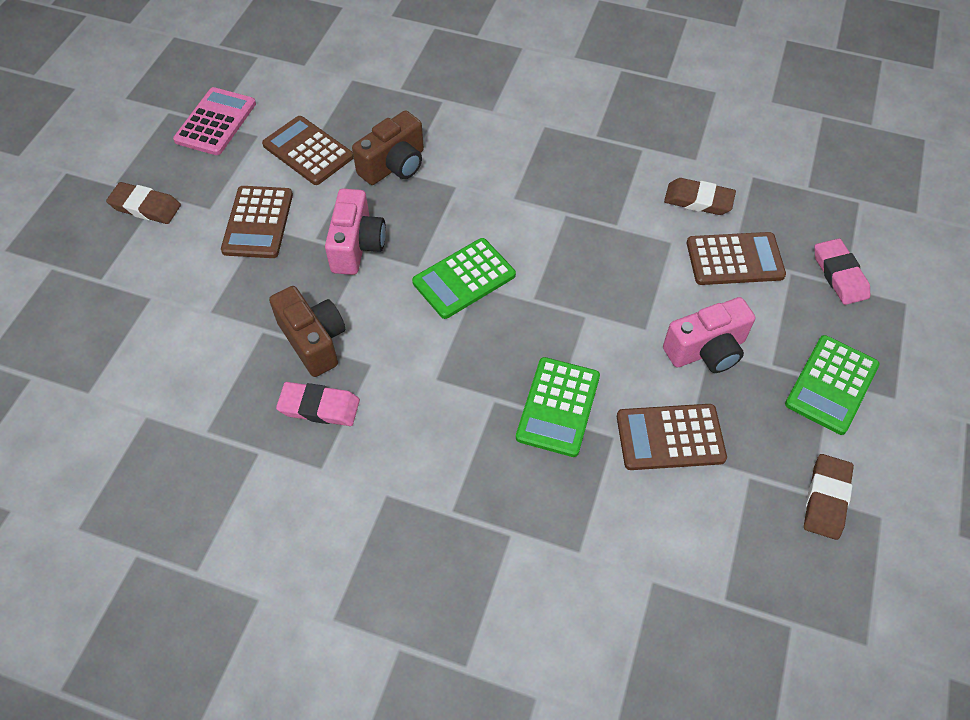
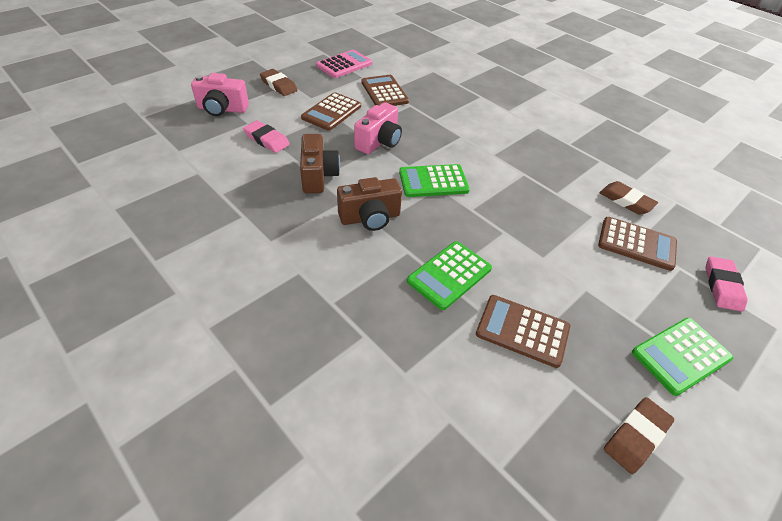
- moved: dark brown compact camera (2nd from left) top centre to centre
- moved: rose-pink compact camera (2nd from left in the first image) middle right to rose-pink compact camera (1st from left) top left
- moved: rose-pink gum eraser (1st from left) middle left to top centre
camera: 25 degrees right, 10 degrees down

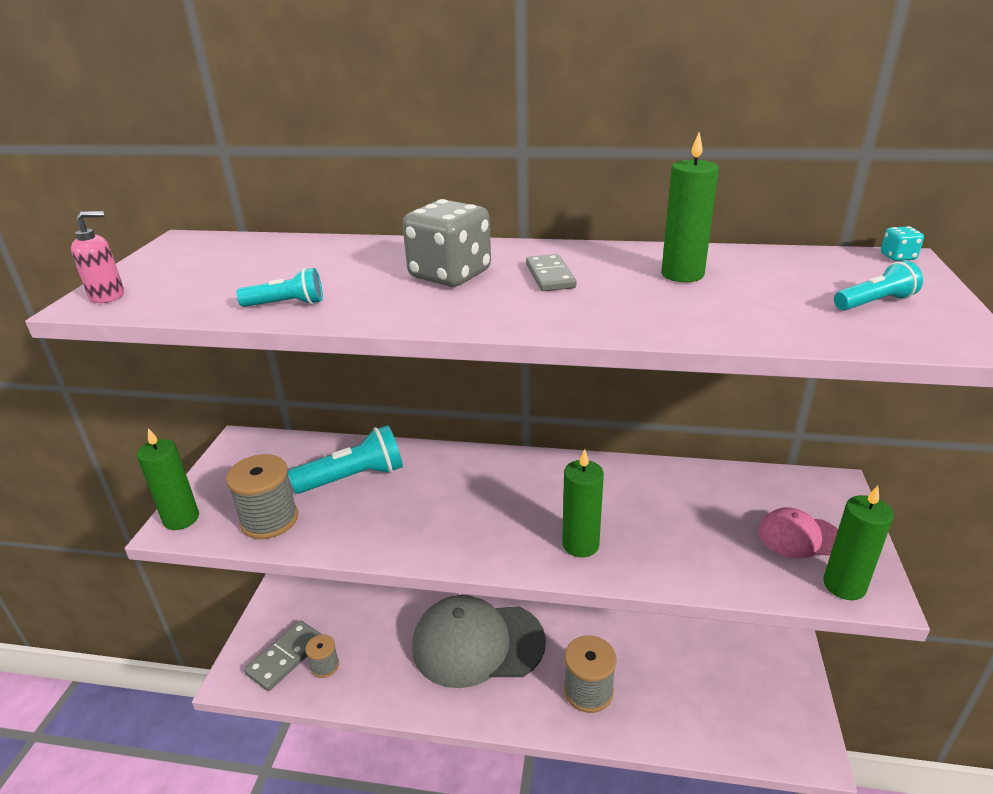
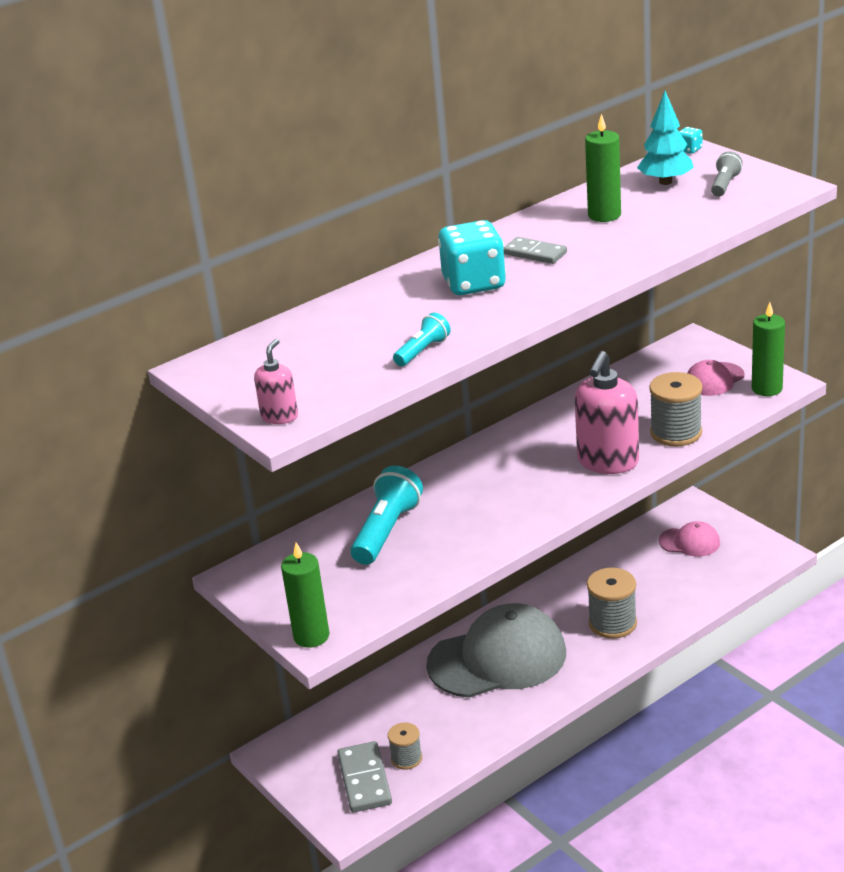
- recoloured: grey dice top centre to aqua dice (1st from left) top centre
- recoloured: aqua flashlight (3rd from left) middle right to grey flashlight top right
- replaced: leaf-green pillar candle (2nd from left) centre to rose-pink pump bottle (2nd from left) middle right
- moved: grey reel of thread (1st from left in the first image) middle left to grey reel of thread (3rd from left) middle right
- turned: grey cap bottom centre = bottom centre 150 degrees counterclockwise
- added: aqua tree top right
- added: rose-pink cap (1st from left) middle right
camera: 45 degrees left, 0 degrees up

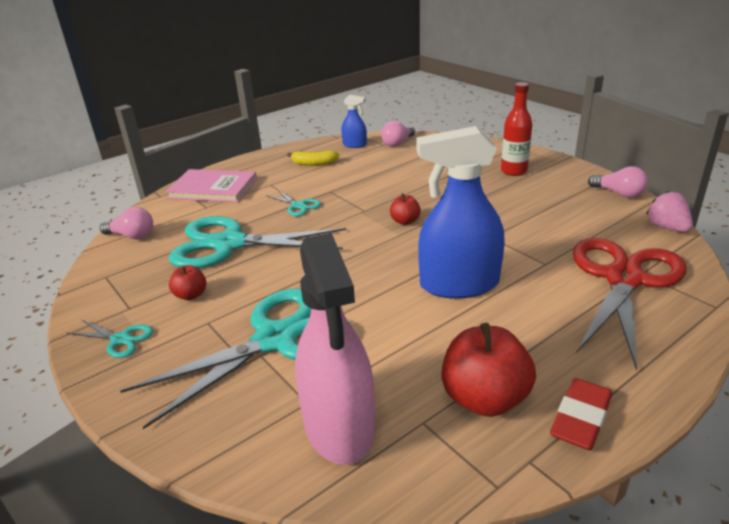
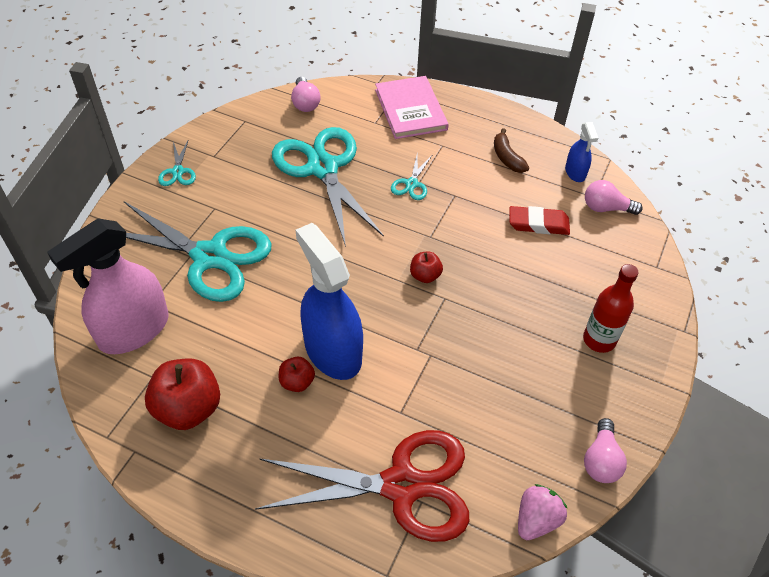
- recoloured: yellow toy banana top centre to dark brown toy banana top centre
- moved: scarlet apple fruit (1st from left in the first image) middle left to scarlet apple fruit (2nd from left) centre
- moved: scarlet gum eraser bottom right to middle right
camera: 60 degrees right, 20 degrees up

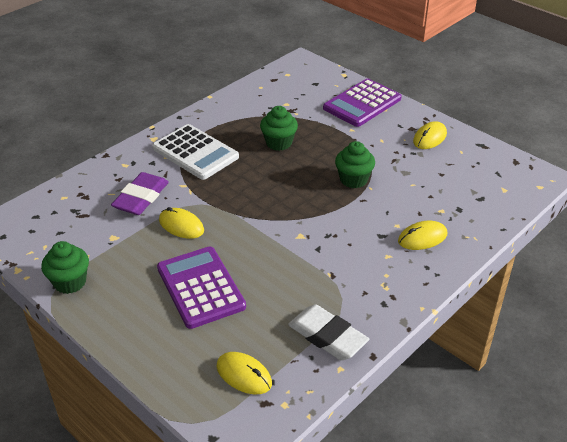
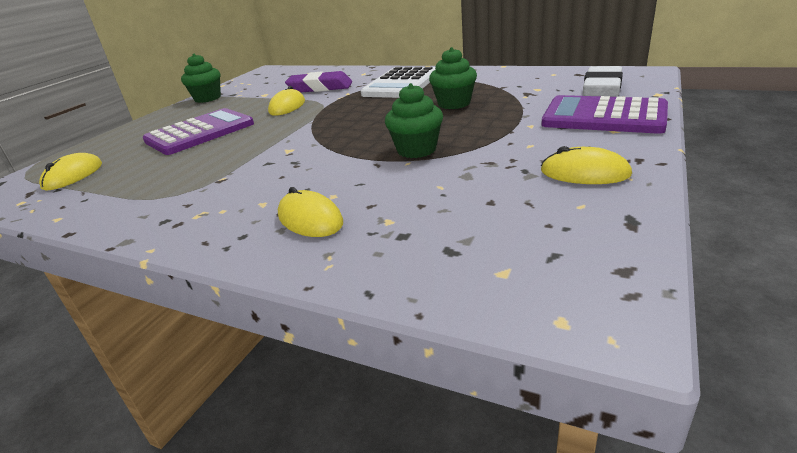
- moved: white gum eraser bottom centre to top right
camera: 75 degrees right, 10 degrees down

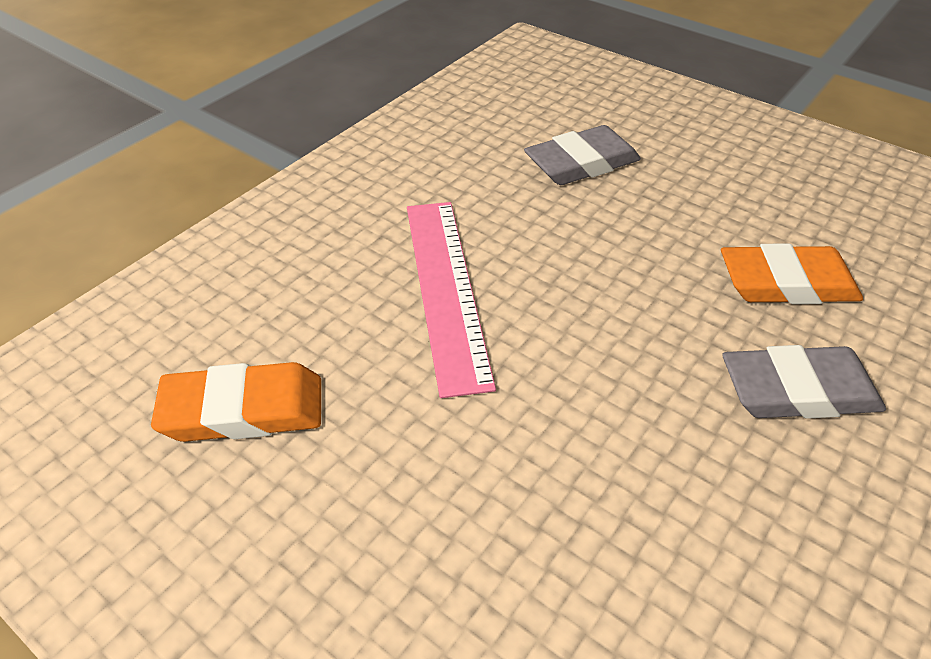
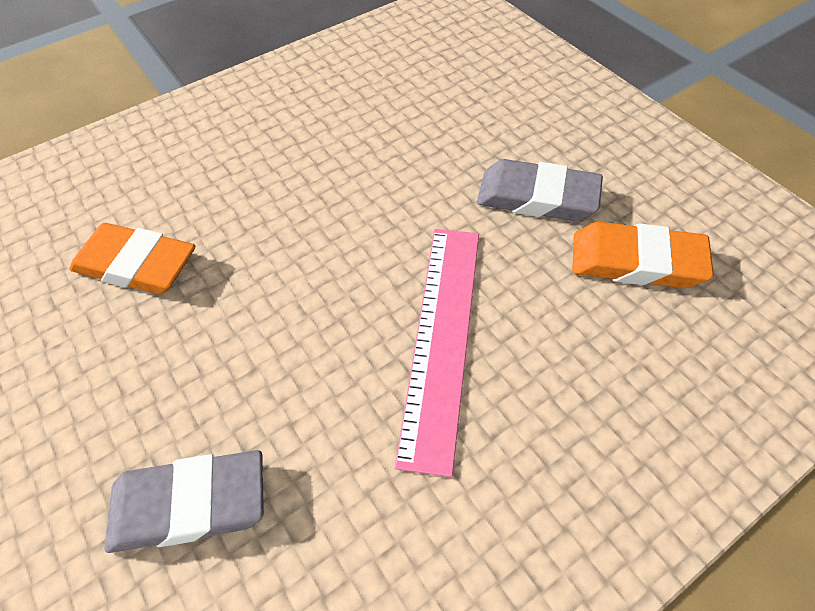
- moved: grey gum eraser (2nd from left) middle right to top centre
camera: 160 degrees left, 10 degrees up

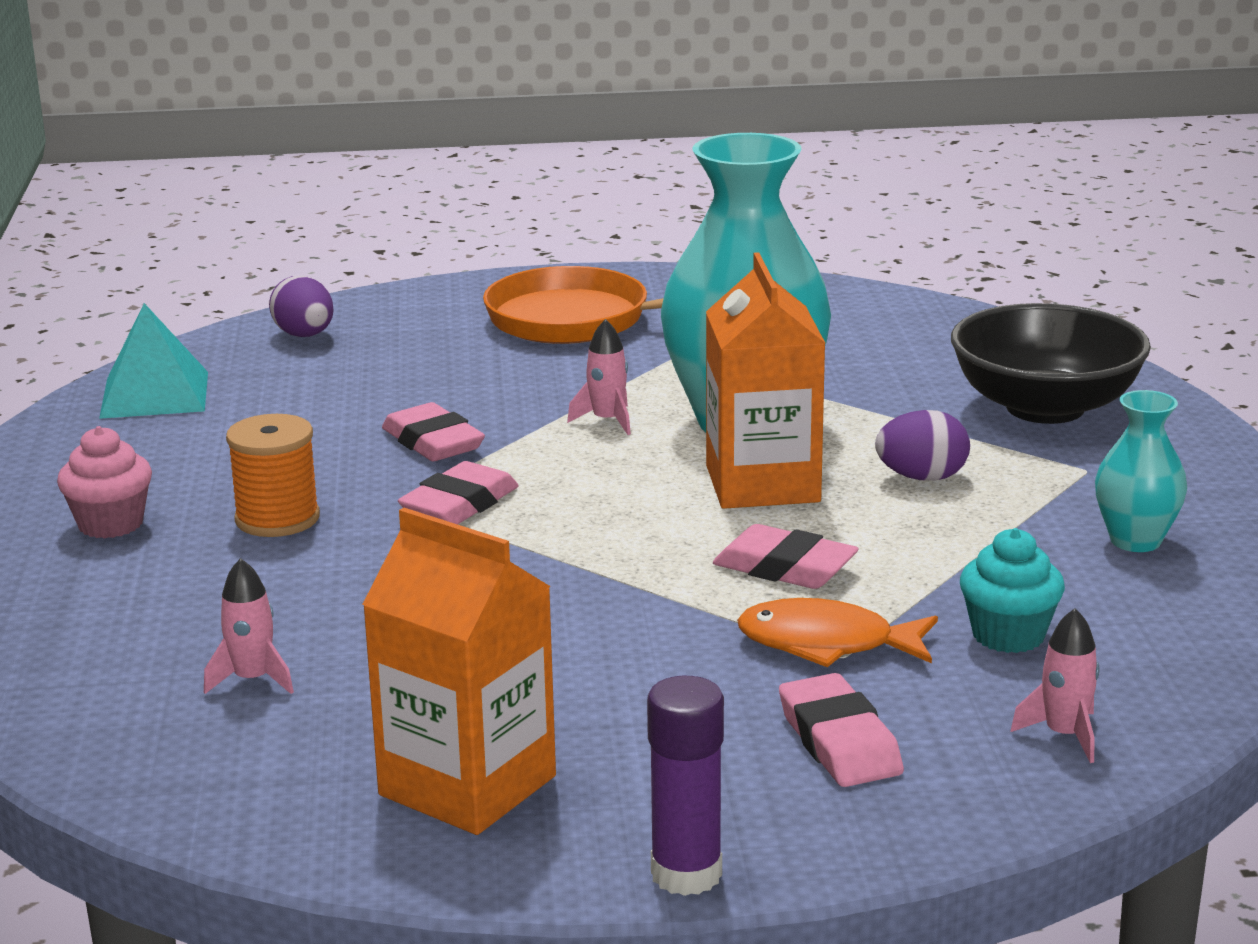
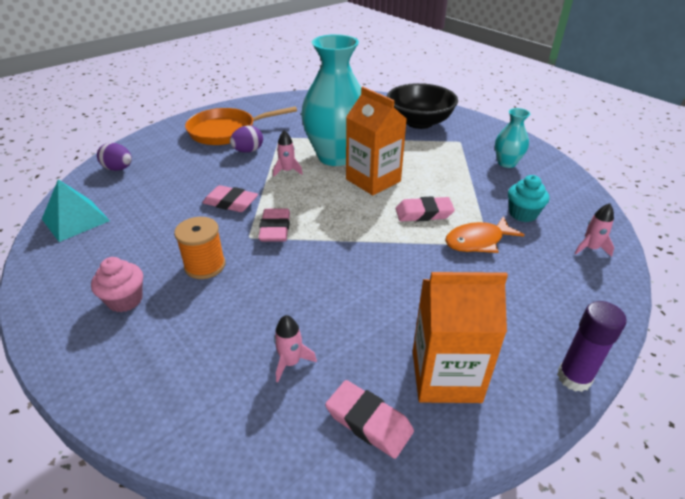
- moved: purple egg (2nd from left) middle right to top centre
- moved: rose-pink gum eraser (4th from left in the first image) bottom right to rose-pink gum eraser (3rd from left) bottom centre
camera: 35 degrees left, 15 degrees up

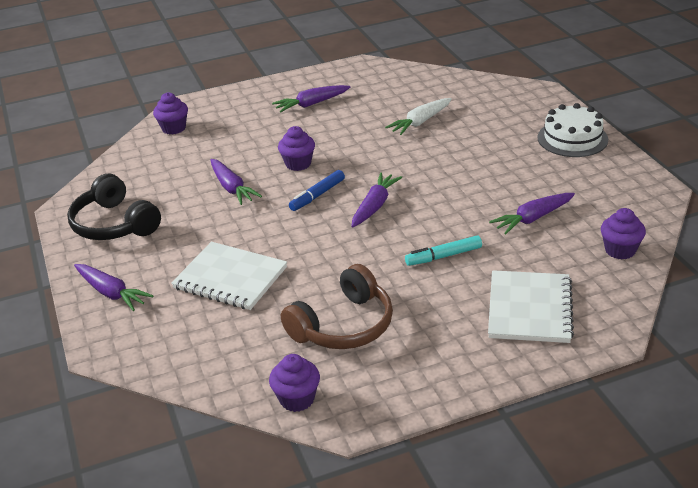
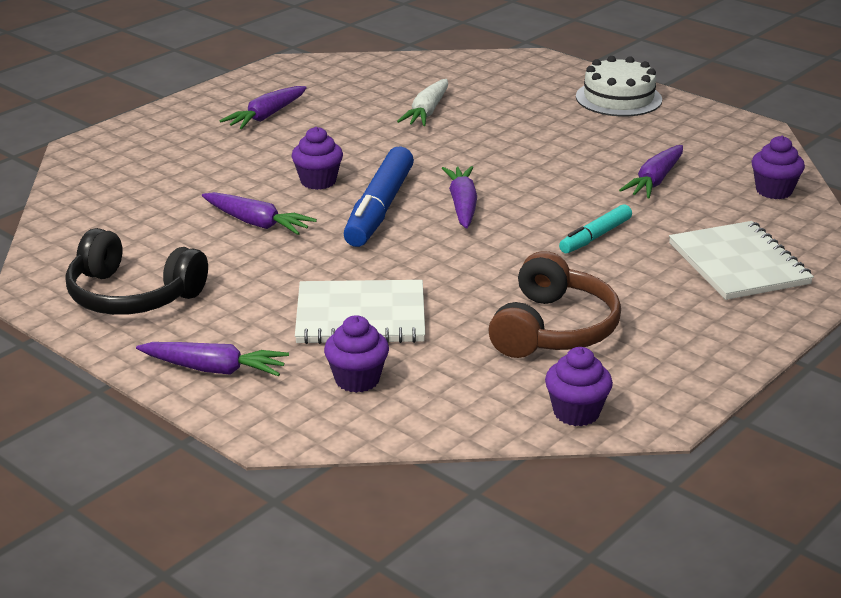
- moved: purple cupcake (1st from left in the first image) top left to purple cupcake (2nd from left) centre
- resized: royal blue felt pen centre = top centre x1.77
camera: 30 degrees left, 5 degrees down

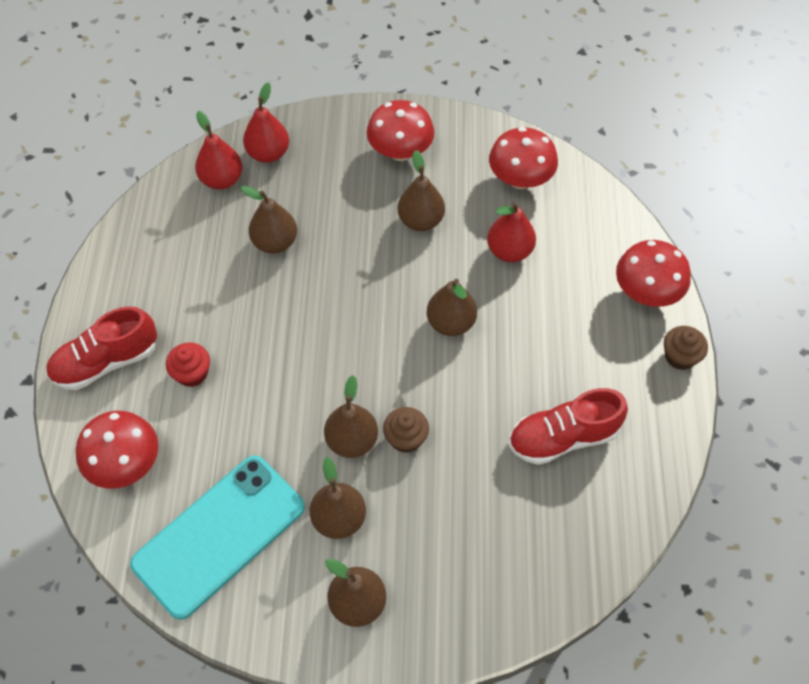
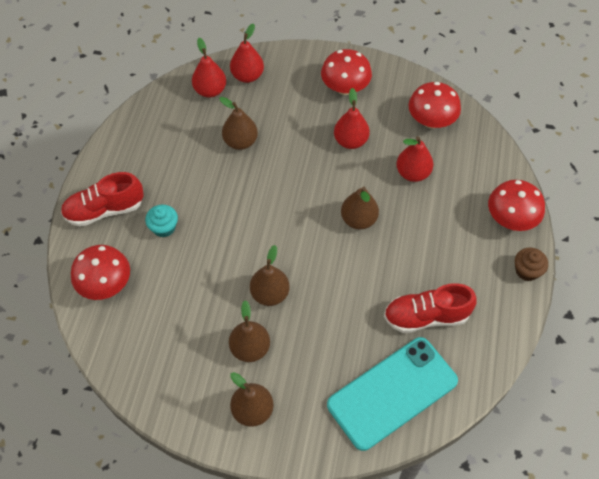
- recoloured: dark brown pear fruit (5th from left) top centre to scarlet pear fruit (3rd from left) top centre
- recoloured: scarlet cupcake middle left to aqua cupcake middle left
- removed: dark brown cupcake (1st from left) centre
- moved: aqua phone bottom left to bottom centre
camera: 10 degrees right, 0 degrees up

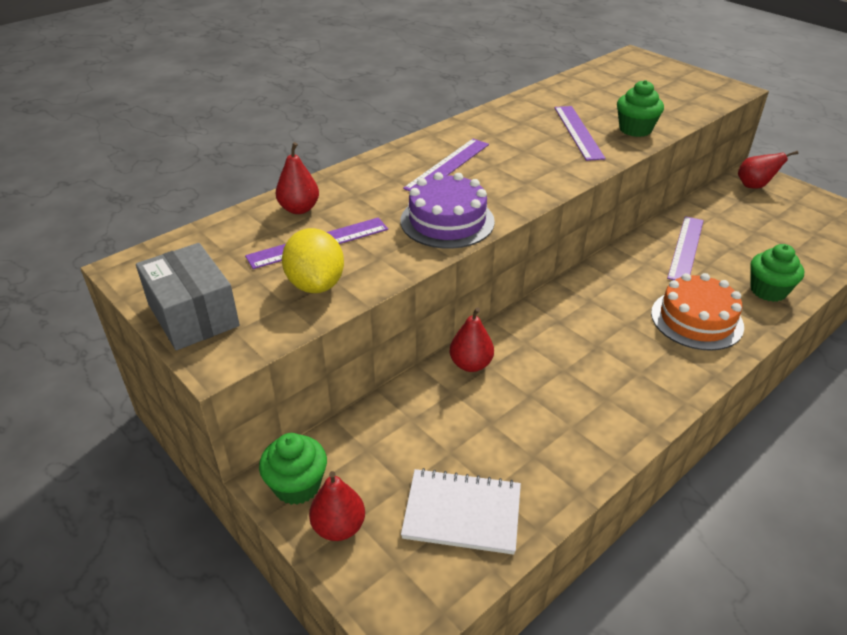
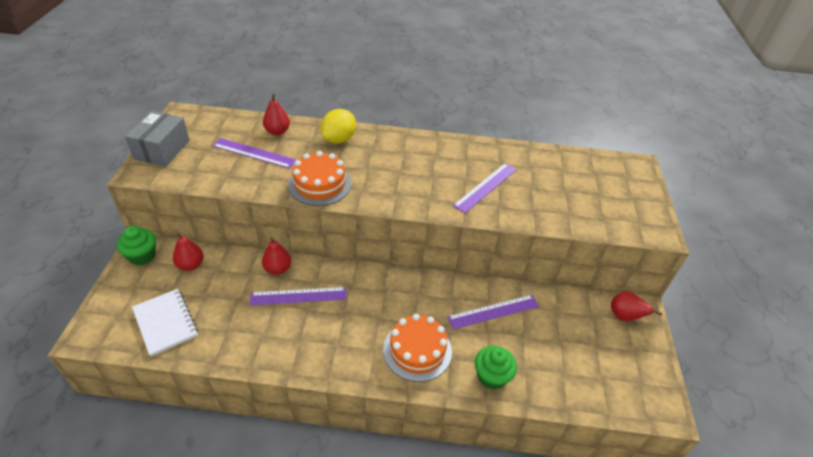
- removed: leaf-green cupcake (2nd from left) top right
- moved: purple ruler (2nd from left) top centre to centre
- recoloured: purple cake top centre to orange-coloured cake (1st from left) centre
- moved: yellow citrus fruit centre to top centre
- moved: scarlet pear fruit (2nd from left in the first image) bottom centre to scarlet pear fruit (1st from left) middle left
camera: 45 degrees right, 5 degrees up

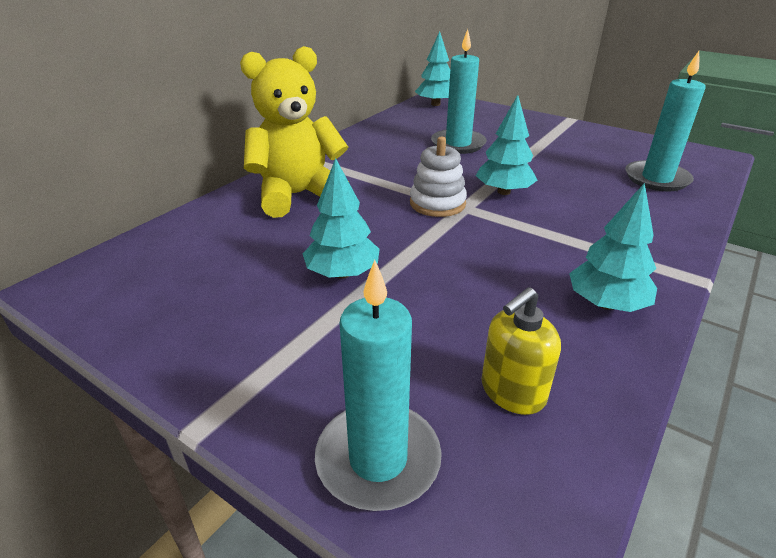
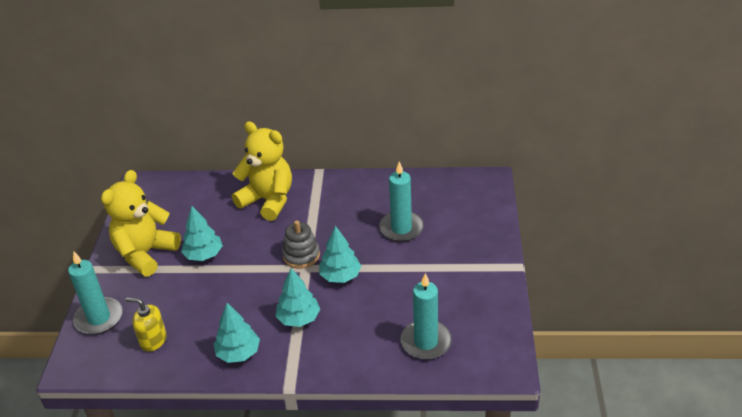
- moved: aqua tree (2nd from left in the first image) top centre to aqua tree (3rd from left) bottom centre
- recoloured: white stacking rings top centre to grey stacking rings centre
- added: yellow teddy (1st from left) middle left
camera: 60 degrees right, 5 degrees up

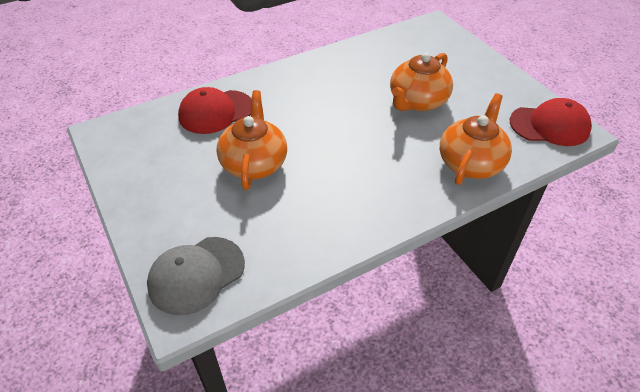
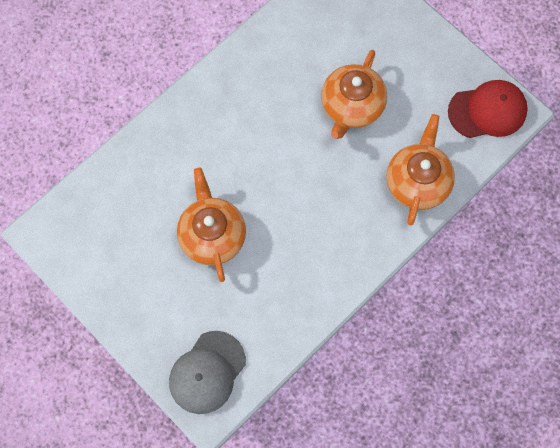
- removed: scarlet cap (1st from left) top centre
camera: 15 degrees left, 25 degrees up

